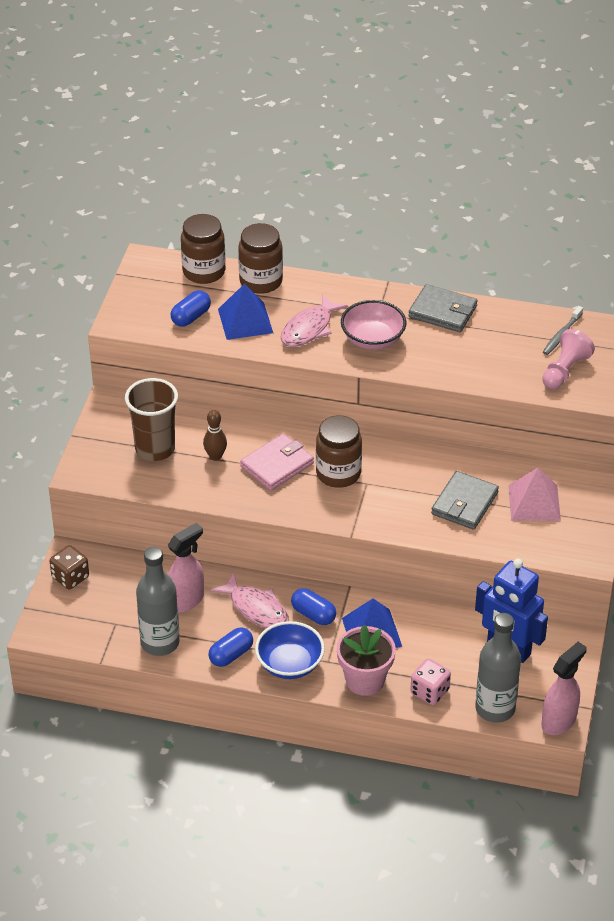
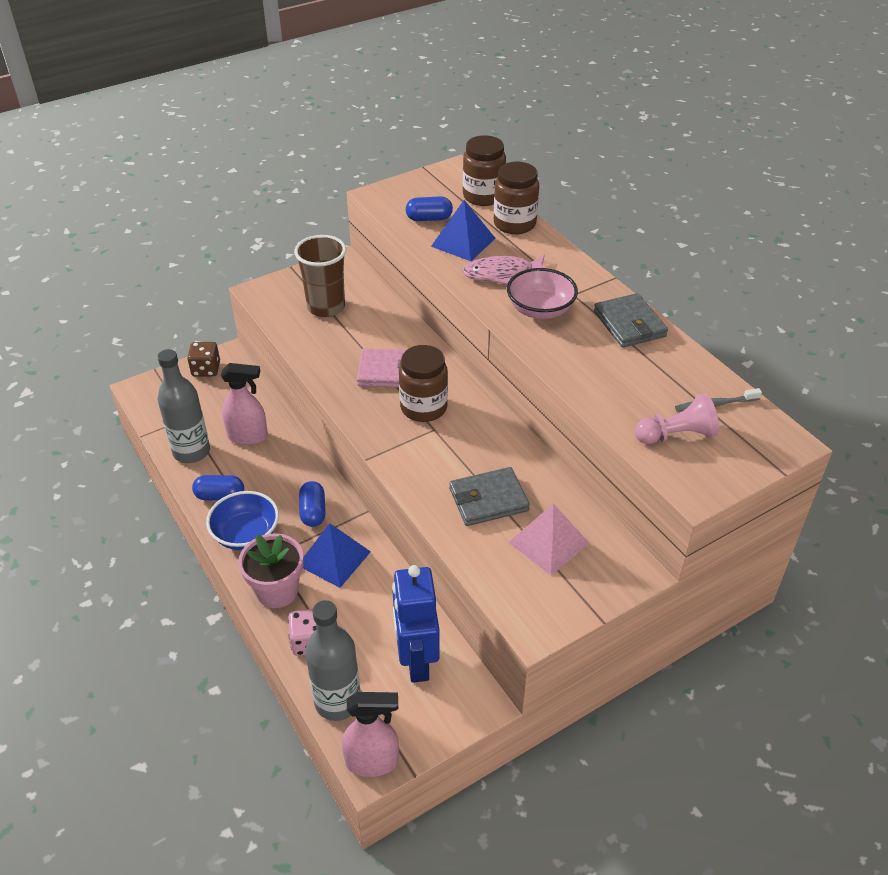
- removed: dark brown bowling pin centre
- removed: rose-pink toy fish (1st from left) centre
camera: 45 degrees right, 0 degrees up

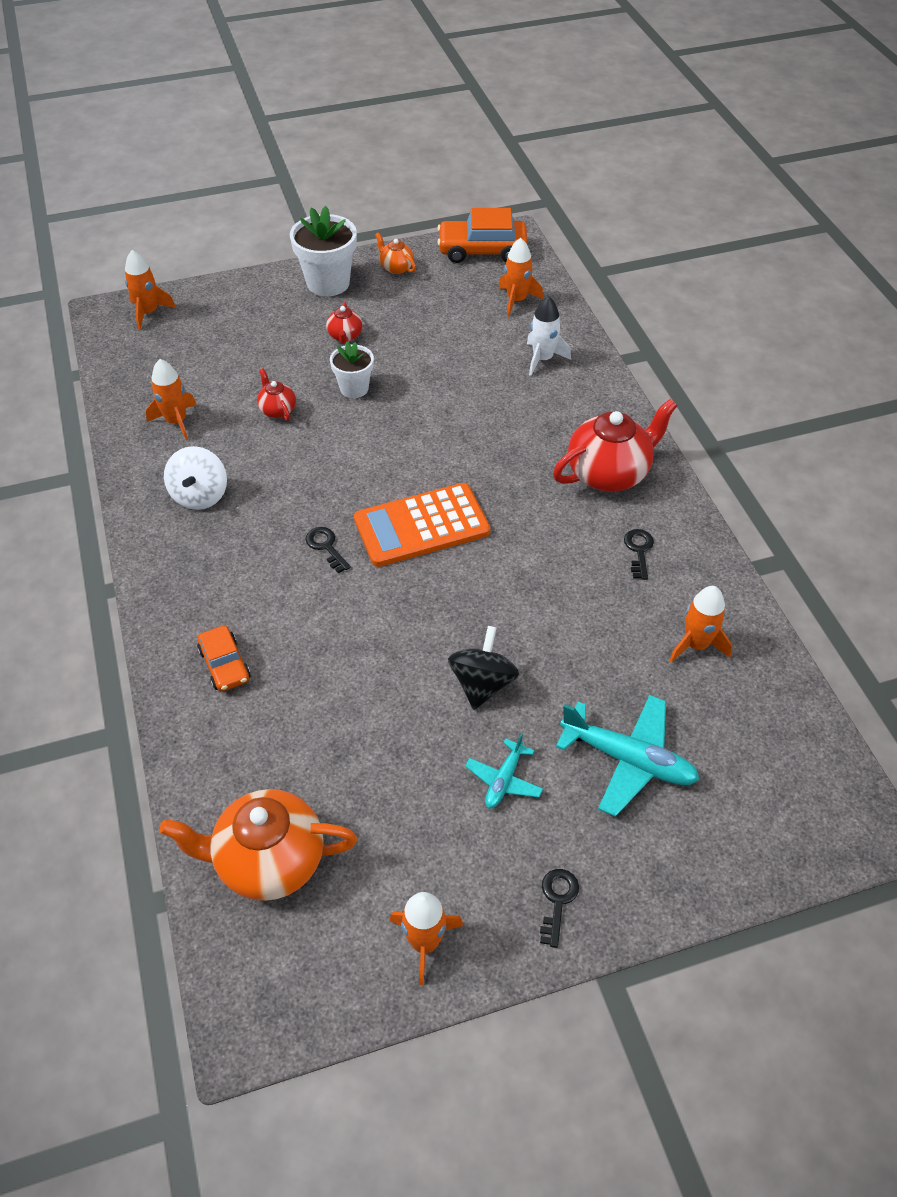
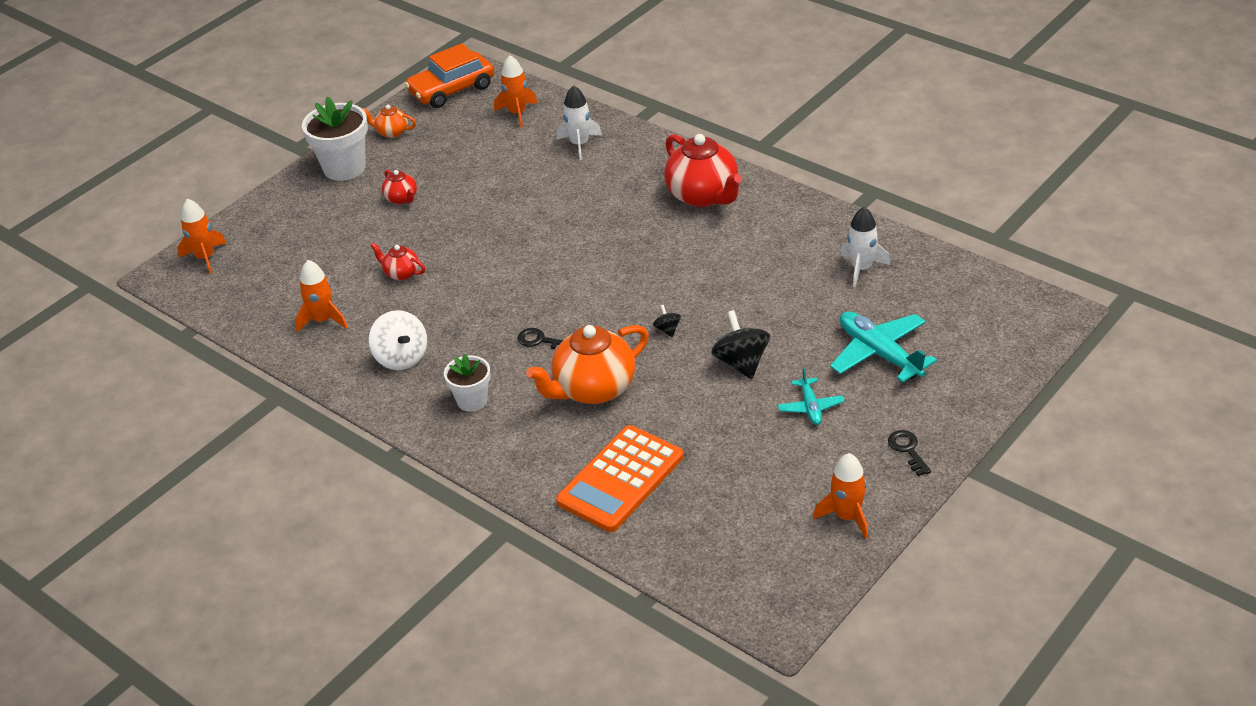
- moved: white potted plant (2nd from left) top centre to centre
- turned: scarlet tea pot (3rd from left) middle right = top centre 120 degrees clockwise
- moved: orange-coloured adding machine centre to bottom centre
- removed: ebony latchkey (3rd from left) middle right
- recoloured: orange-coloured rocket (5th from left) middle right to white rocket (2nd from left) middle right
- removed: orange-coloured toy car (1st from left) middle left
- turned: aqua plane (2nd from left) middle right = middle right 120 degrees counterclockwise
- moved: orange-coloured tea pot (1st from left in the first image) bottom left to orange-coloured tea pot (2nd from left) centre
- added: ebony toy top (1st from left) centre
camera: 30 degrees left, 10 degrees down

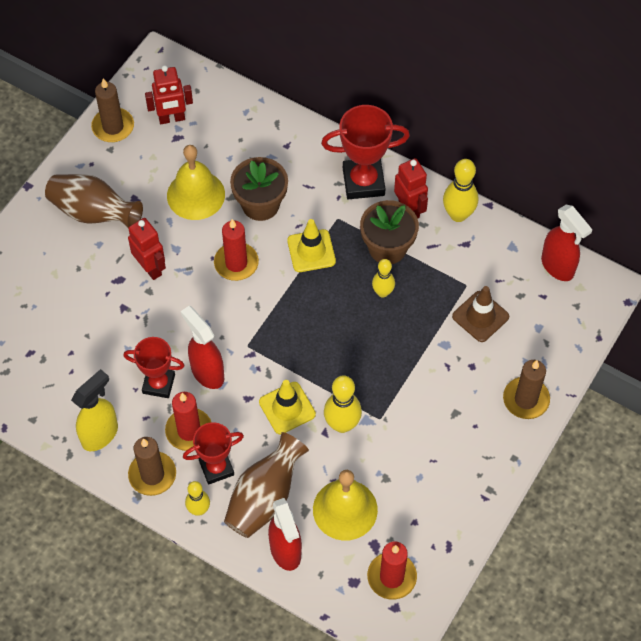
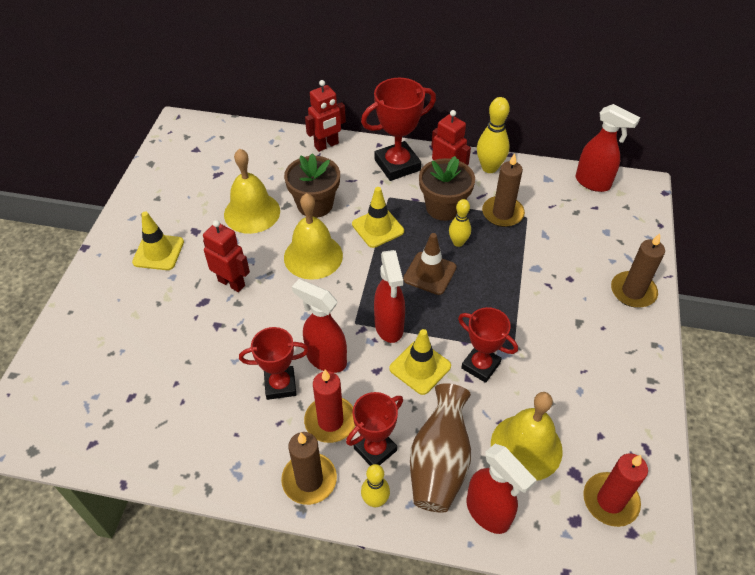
- moved: scarlet toy robot (2nd from left) top left to top centre
- moved: dark brown pillar candle (1st from left in the first image) top left to dark brown pillar candle (2nd from left) top centre
- replaced: dark brown vase (1st from left) top left to yellow safety cone (1st from left) middle left
- replaced: scarlet pillar candle (2nd from left) centre to yellow school bell (2nd from left) centre
- moved: dark brown safety cone middle right to centre
- removed: yellow sprayer middle left
- replaced: yellow bowling pin (2nd from left) centre to scarlet trophy (4th from left) centre
- added: scarlet sprayer (2nd from left) centre
camera: 20 degrees left, 10 degrees down

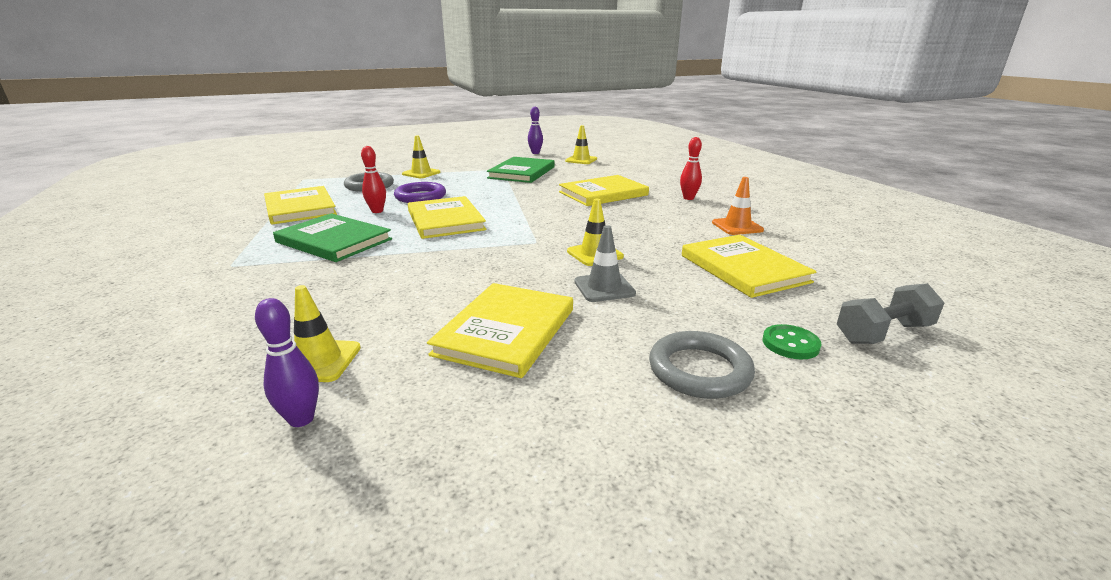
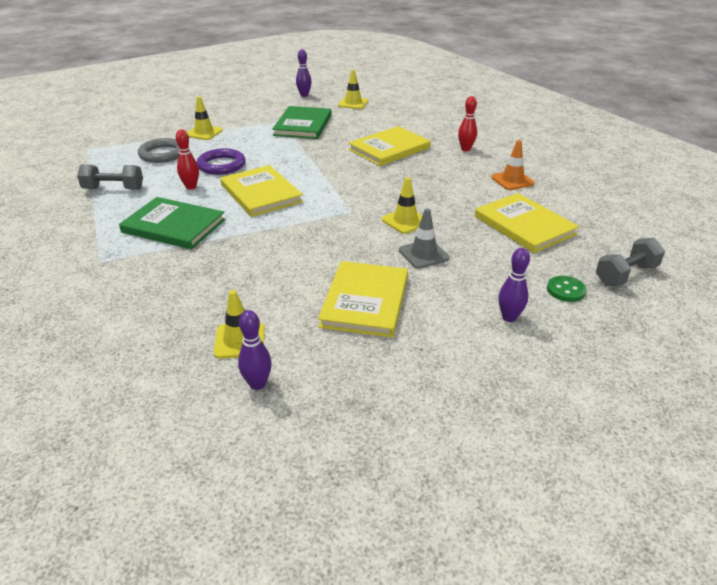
- replaced: yellow hardcover (1st from left) middle left to grey hand weight (1st from left) top left
- replaced: grey torus (2nd from left) centre to purple bowling pin (3rd from left) middle right
camera: 10 degrees left, 10 degrees up

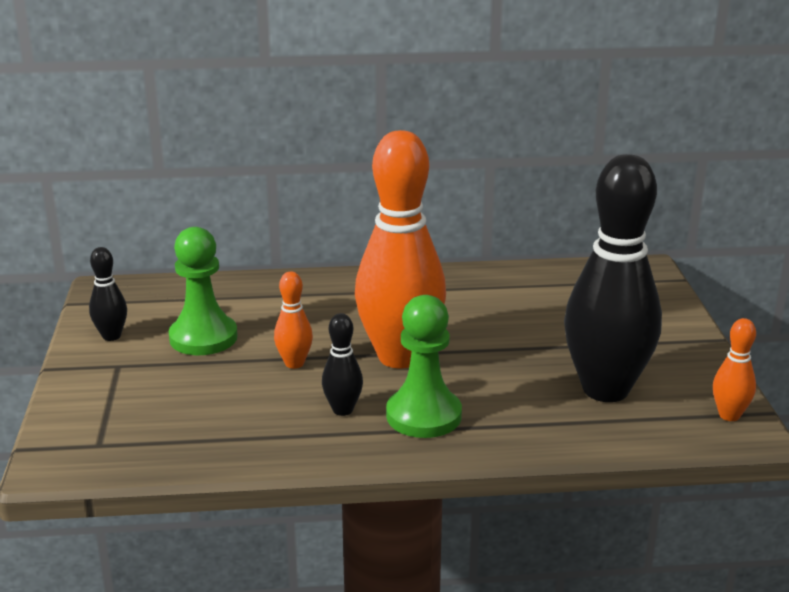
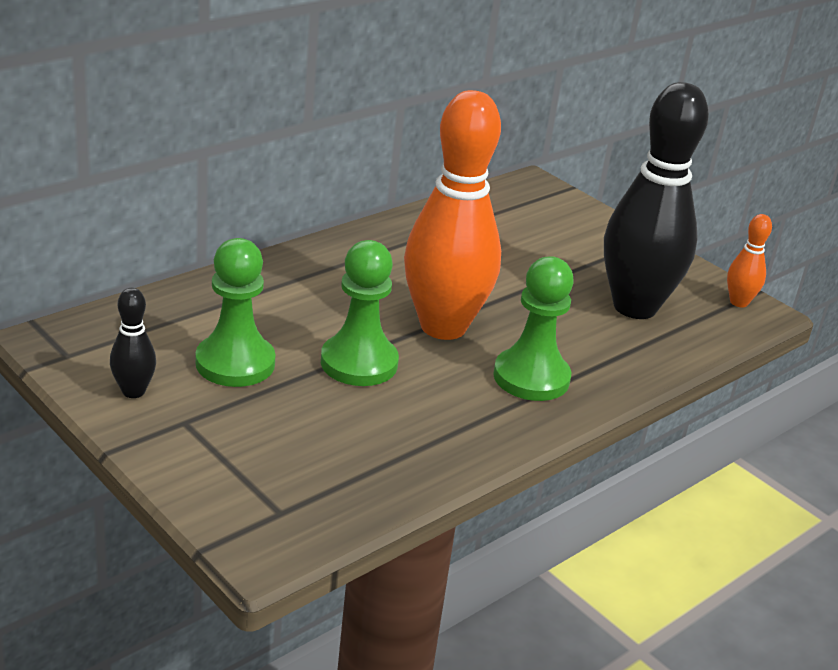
- replaced: orange-coloured bowling pin (1st from left) centre to leaf-green game pawn (2nd from left) centre
- removed: ebony bowling pin (2nd from left) centre
camera: 40 degrees left, 5 degrees up

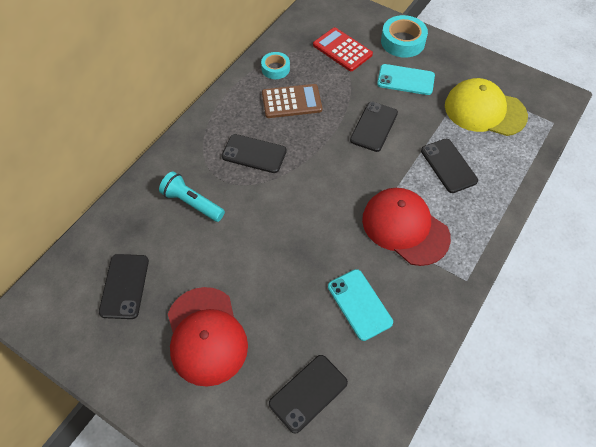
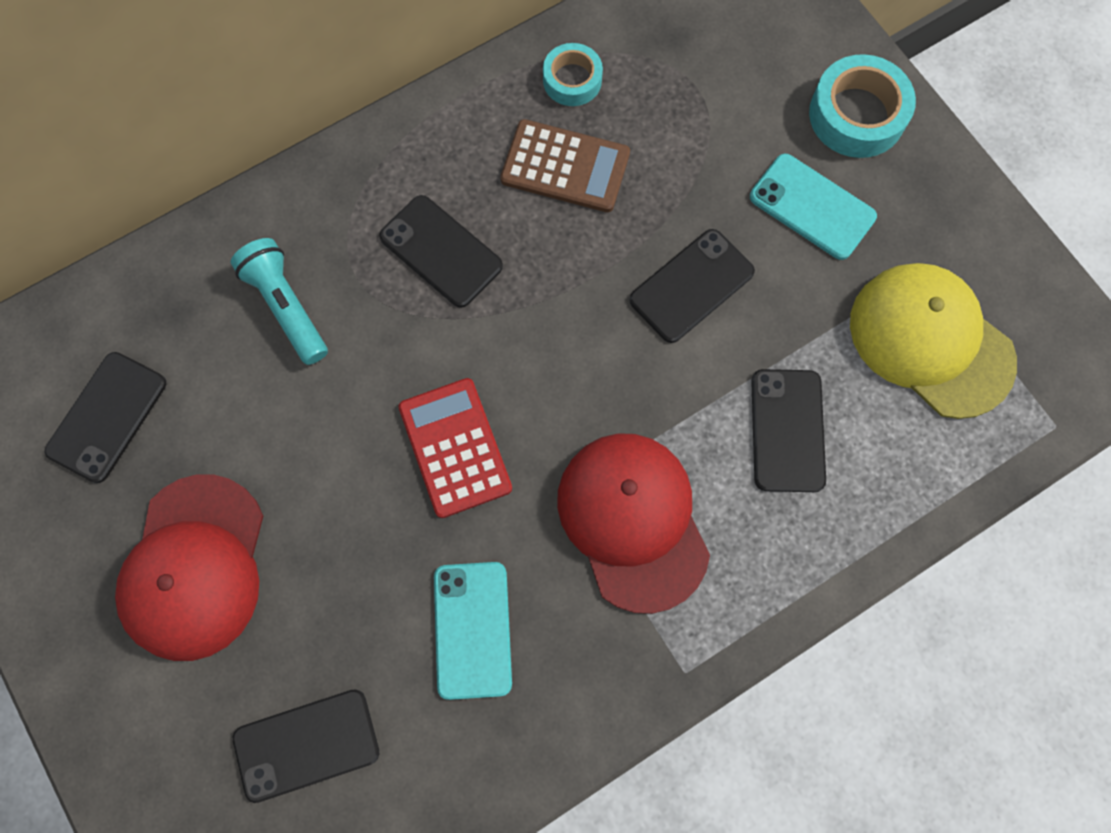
- moved: scarlet adding machine top centre to centre
camera: 25 degrees right, 15 degrees up

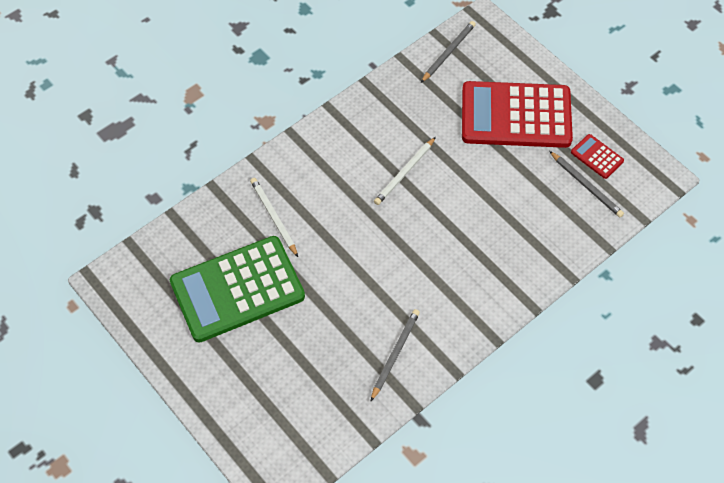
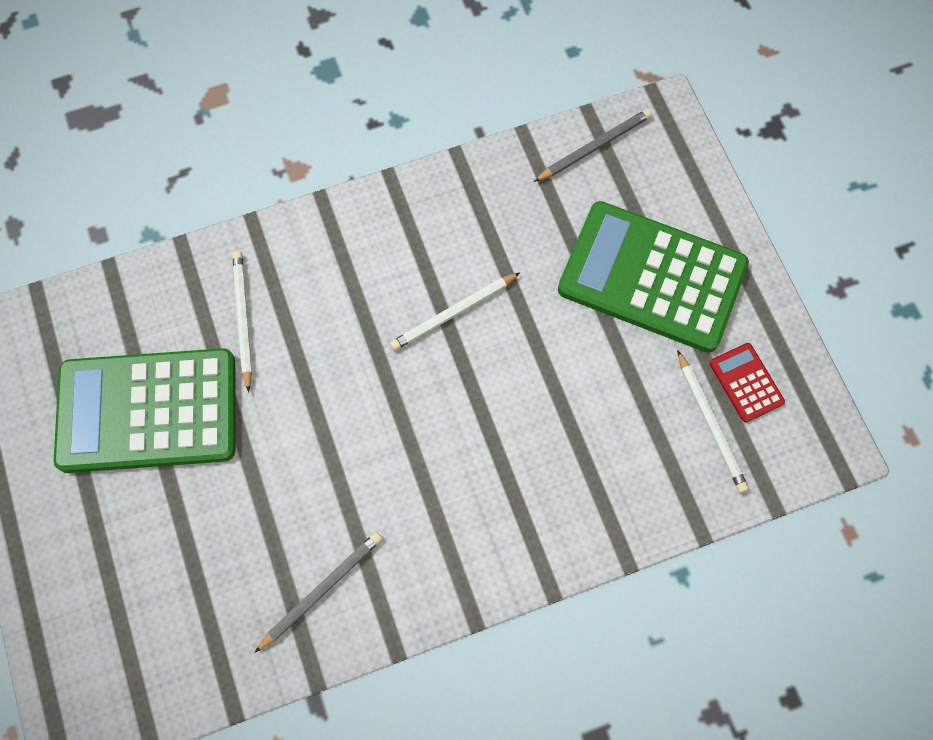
- recoloured: scarlet adding machine (1st from left) top right to leaf-green adding machine (2nd from left) middle right
- recoloured: grey lead pencil (3rd from left) middle right to white lead pencil (3rd from left) middle right
camera: 20 degrees right, 10 degrees up

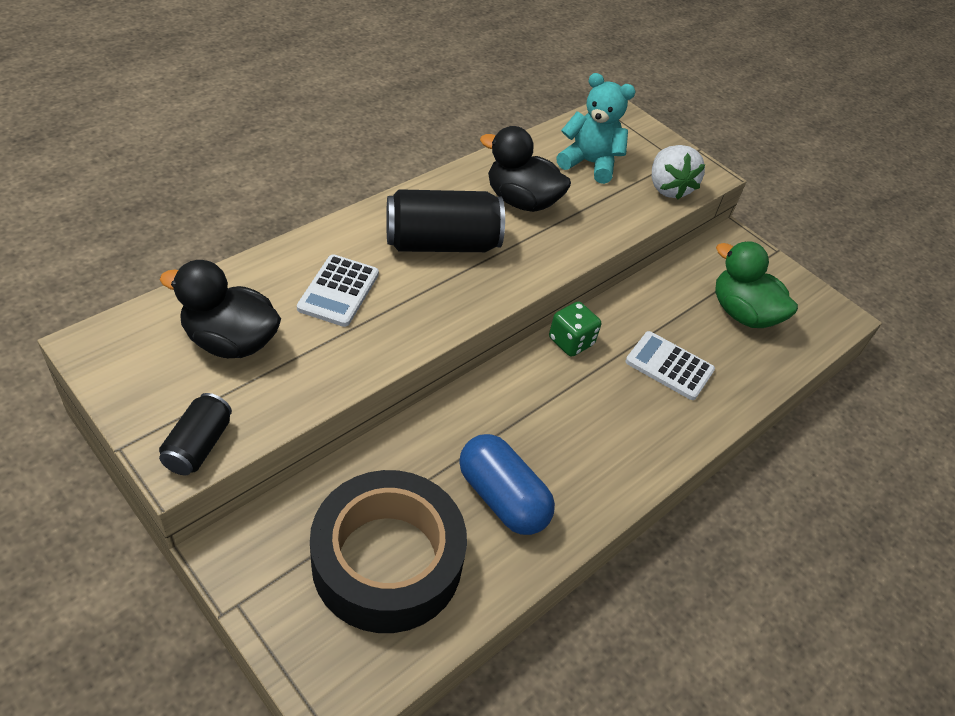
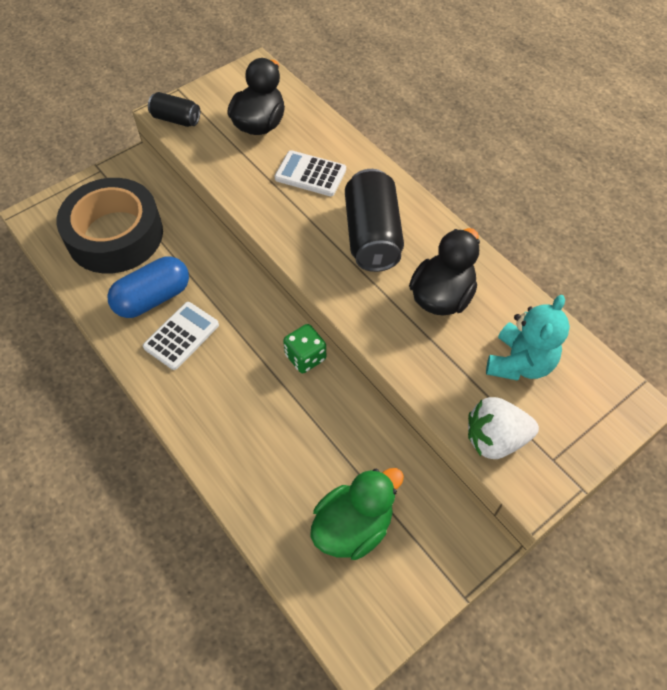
- moved: white adding machine (2nd from left in the first image) middle right to white adding machine (1st from left) middle left
camera: 100 degrees right, 10 degrees up

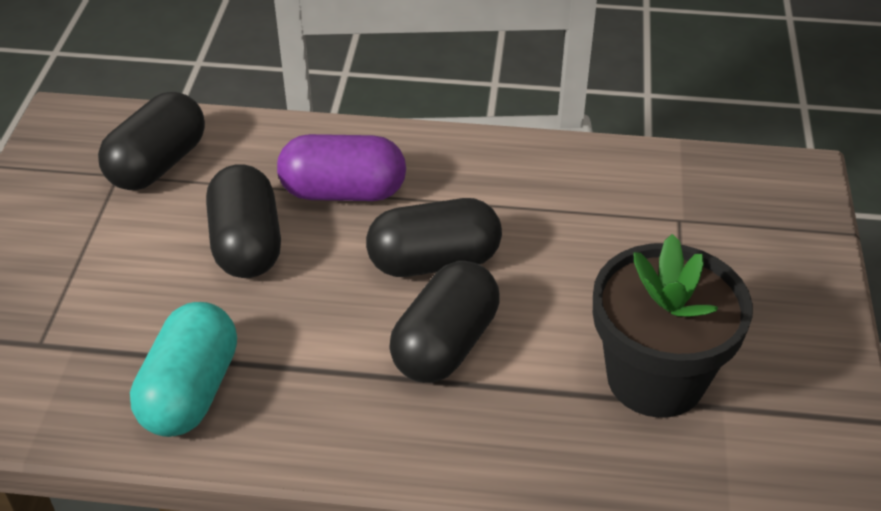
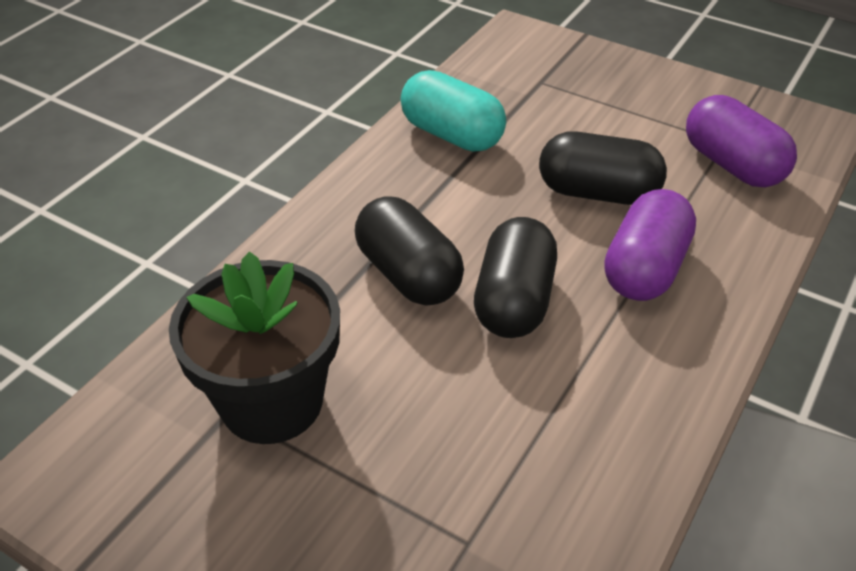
- recoloured: ebony capsule (1st from left) top left to purple capsule (2nd from left) top right
camera: 115 degrees right, 0 degrees up

